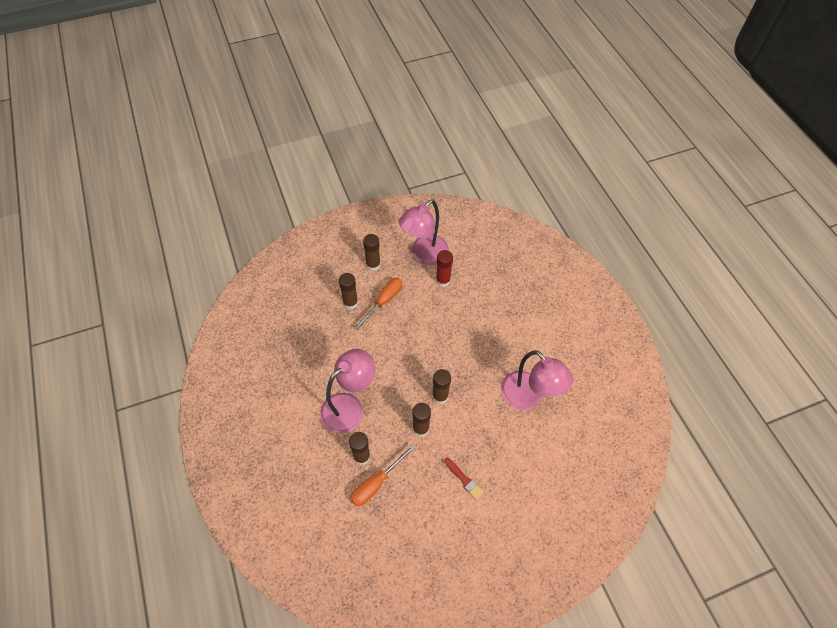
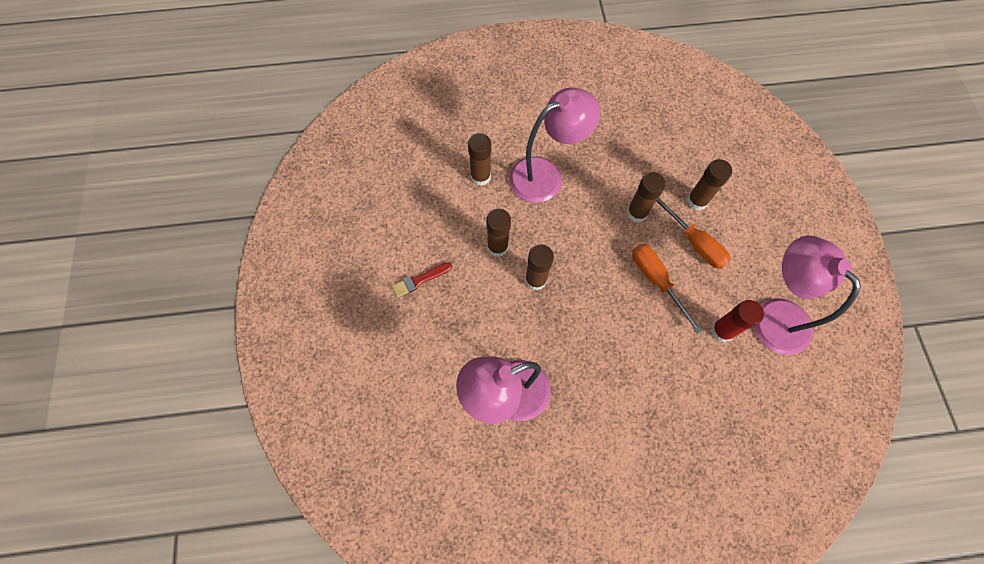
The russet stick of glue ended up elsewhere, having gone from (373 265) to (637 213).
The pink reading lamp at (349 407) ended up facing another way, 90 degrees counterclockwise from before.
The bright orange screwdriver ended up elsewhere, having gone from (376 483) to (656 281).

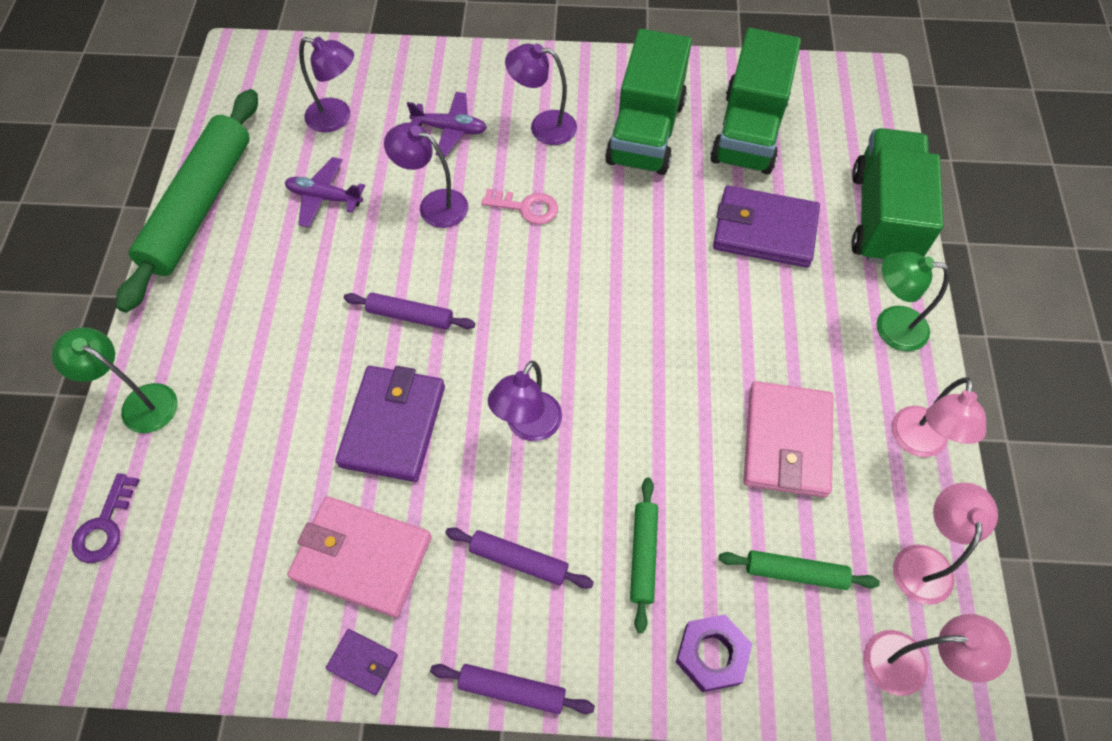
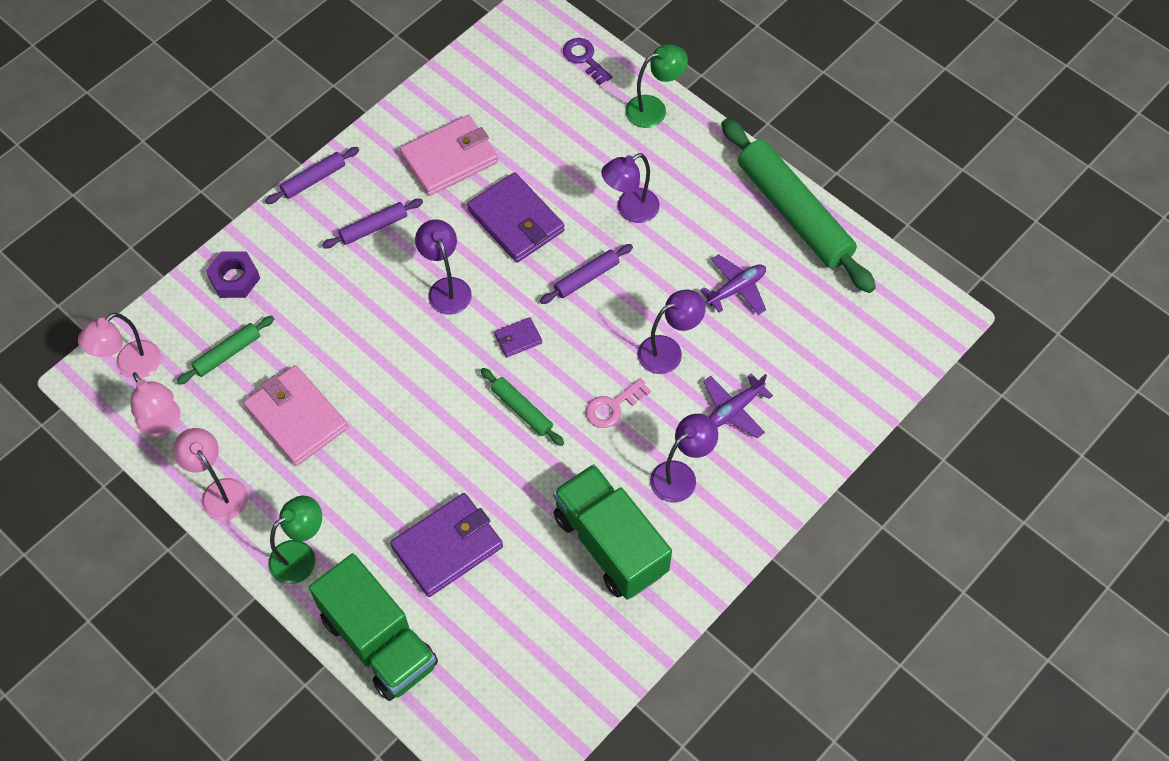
The second view lost the green toy truck at (748 131).
The violet reading lamp ended up elsewhere, having gone from (337 118) to (630 210).
The green rolling pin ended up elsewhere, having gone from (643 555) to (522 410).
The violet billfold ended up elsewhere, having gone from (363 662) to (518 339).

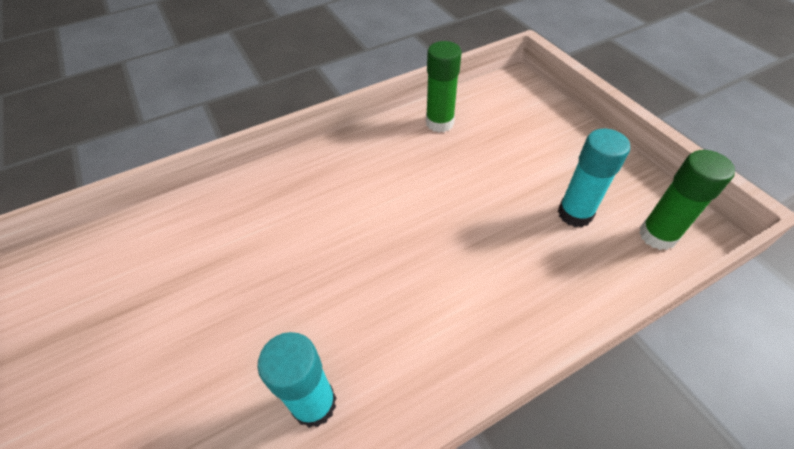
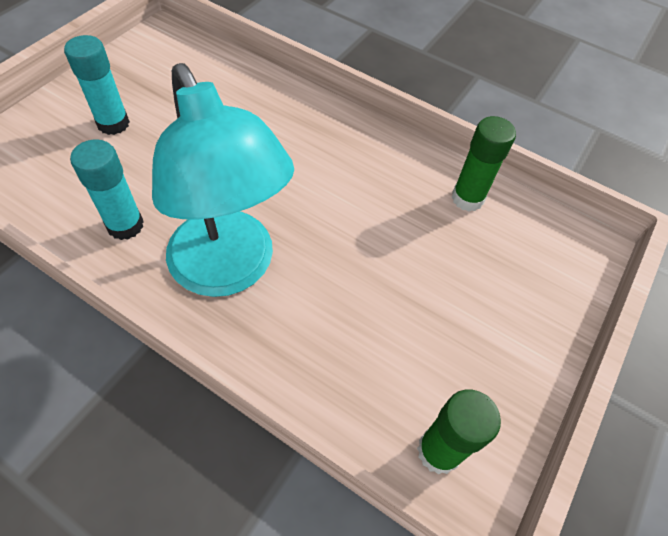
The aqua stick of glue ended up elsewhere, having gone from (575 214) to (113 124).
The second view gained the aqua reading lamp at (230 270).

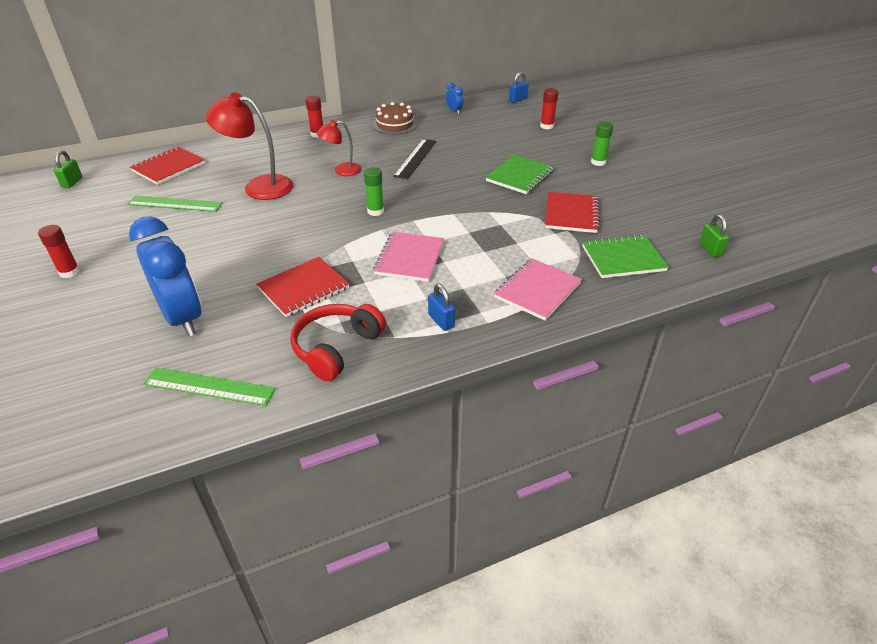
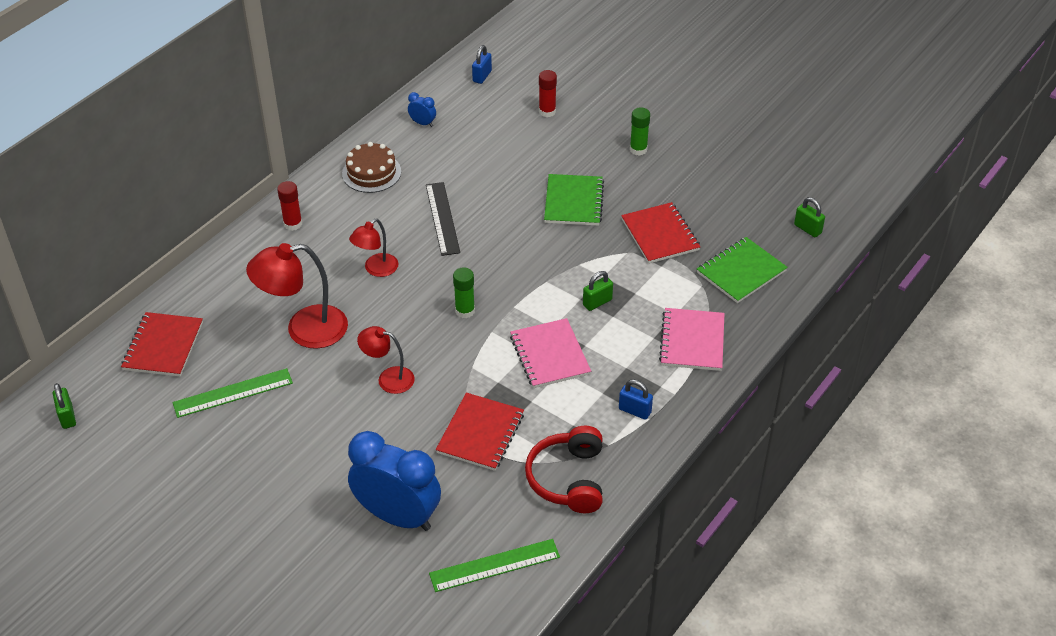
The second view lost the scarlet stick of glue at (69 272).
The second view gained the green padlock at (597 302).
The second view gained the scarlet reading lamp at (388 378).

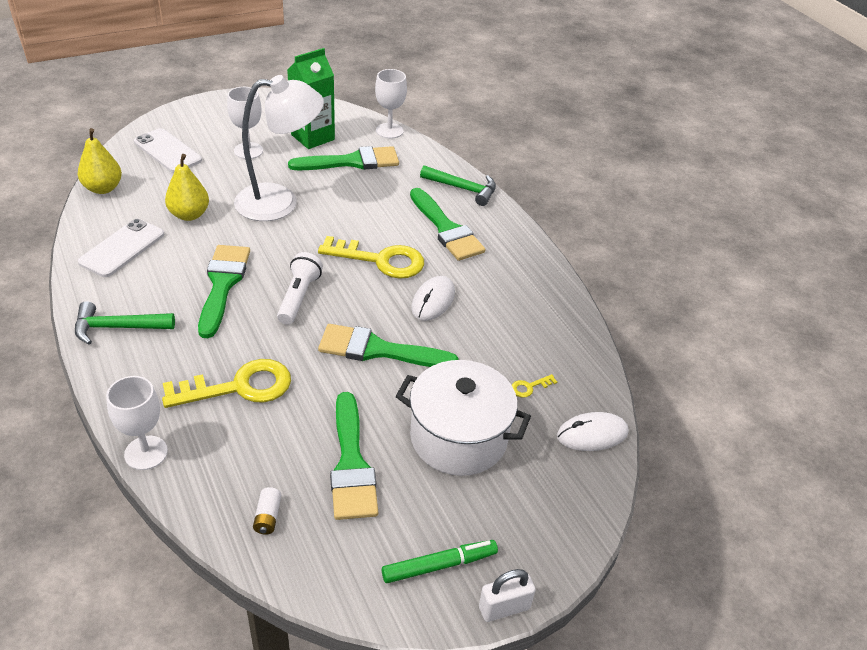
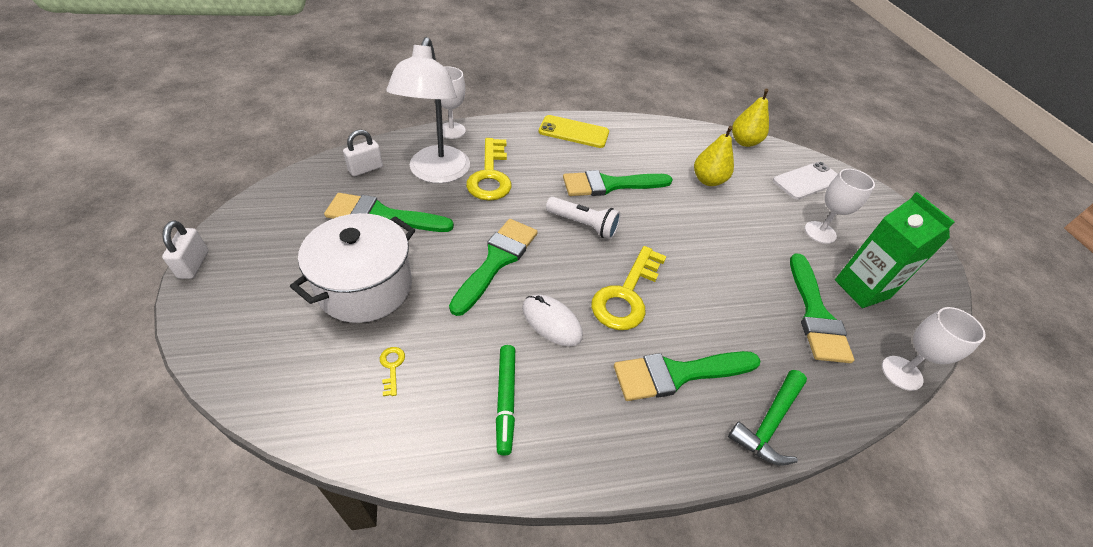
The white reading lamp ended up elsewhere, having gone from (280 202) to (436 173).
The second view lost the white smartphone at (122 248).
The green paint brush at (222 284) ended up facing another way, 150 degrees clockwise from before.
Where the green carpenter's hammer stood at (117 327), the yellow smartphone came to stand at (573 132).
The second view lost the white PC mouse at (592 434).
Where the white battery stood at (267 517), the white padlock came to stand at (366 169).
The green marker pen ended up elsewhere, having gone from (439 565) to (506 400).

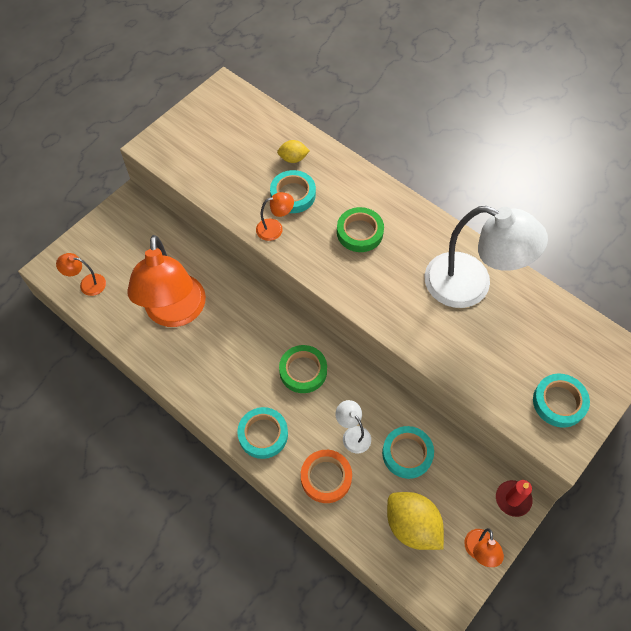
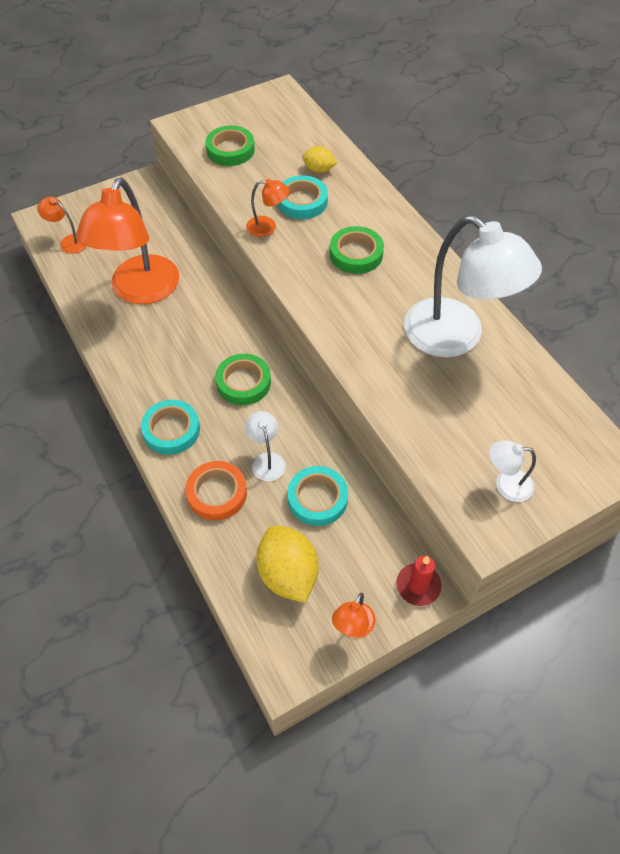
Where the aqua sticky tape stood at (559 402), the white reading lamp came to stand at (506 485).
The second view gained the green sticky tape at (230 150).

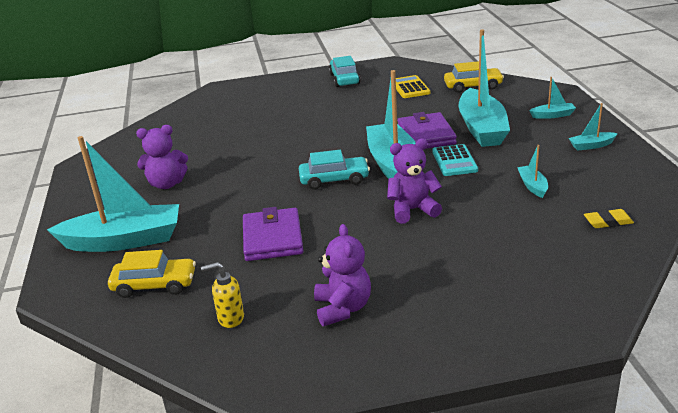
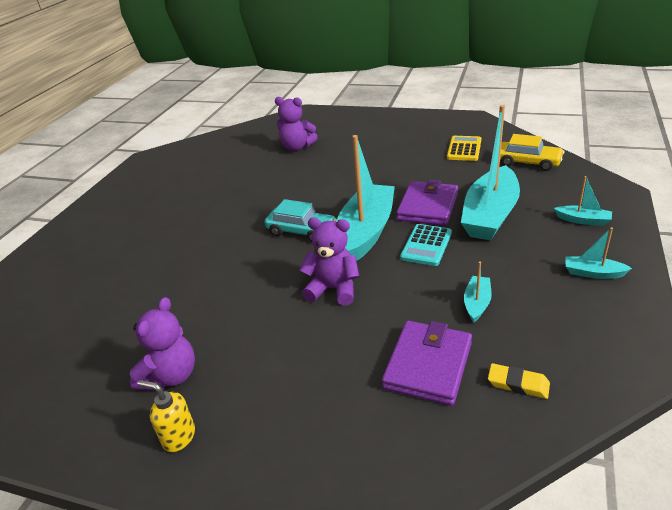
The second view lost the aqua toy car at (344 79).
The violet teddy bear ended up elsewhere, having gone from (167 184) to (297 147).
The second view lost the aqua boat at (124 241).
The violet billfold ended up elsewhere, having gone from (273 238) to (428 365).
The second view lost the yellow toy car at (154 285).
The yellow pump bottle ended up elsewhere, having gone from (230 318) to (178 437).

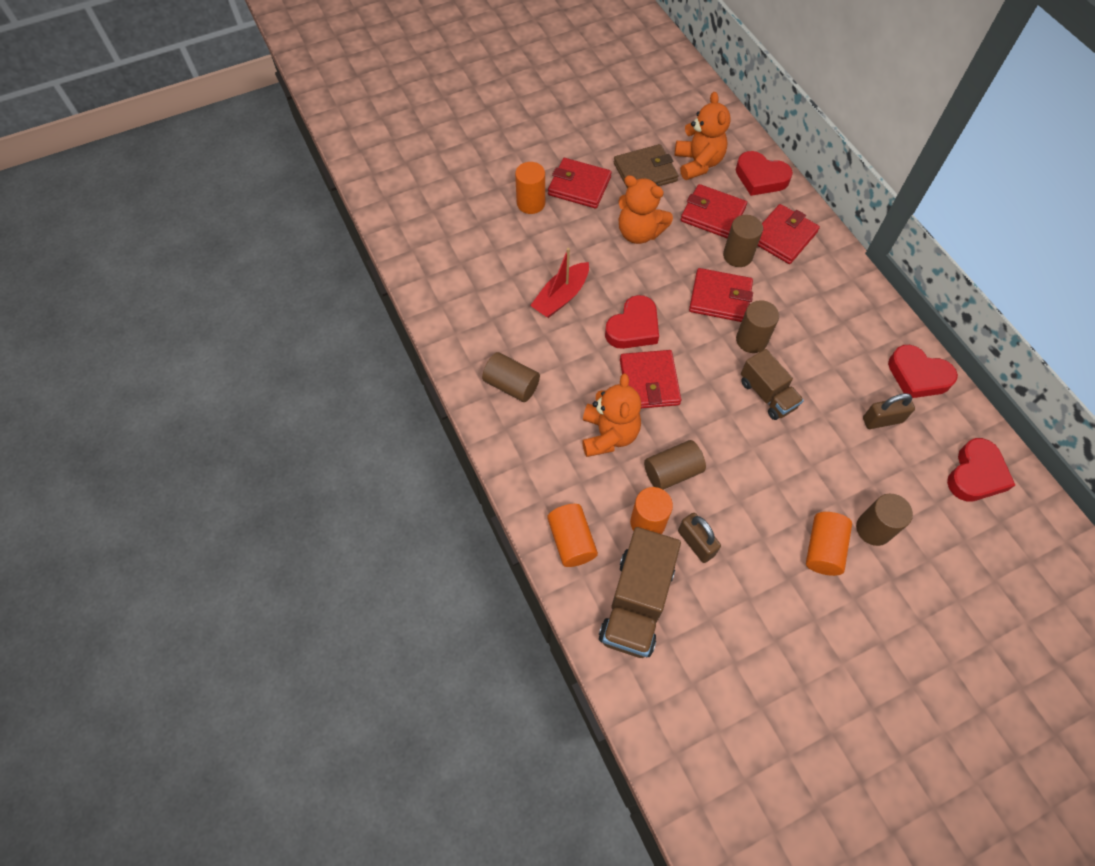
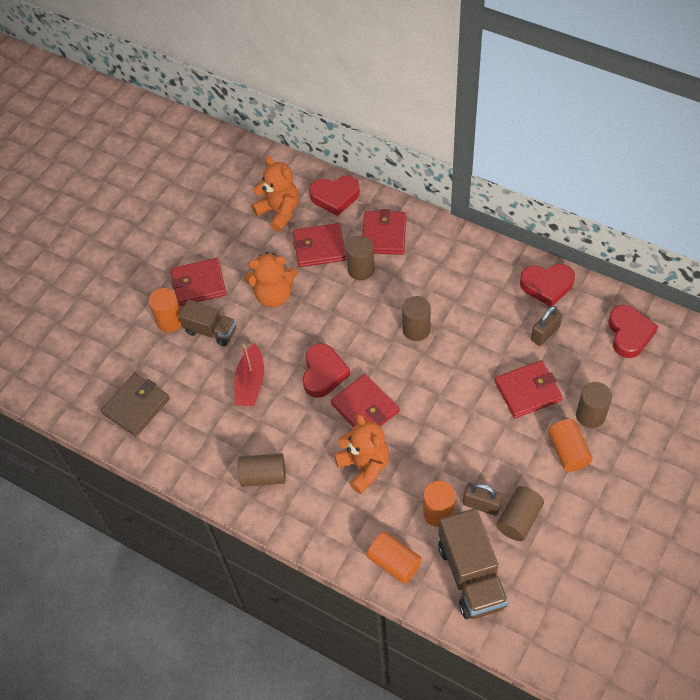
The russet billfold ended up elsewhere, having gone from (645 172) to (136 406).
The scarlet billfold ended up elsewhere, having gone from (720 298) to (528 391).
The russet toy truck ended up elsewhere, having gone from (767 394) to (211 331).
The russet cylinder ended up elsewhere, having gone from (672 472) to (519 519).

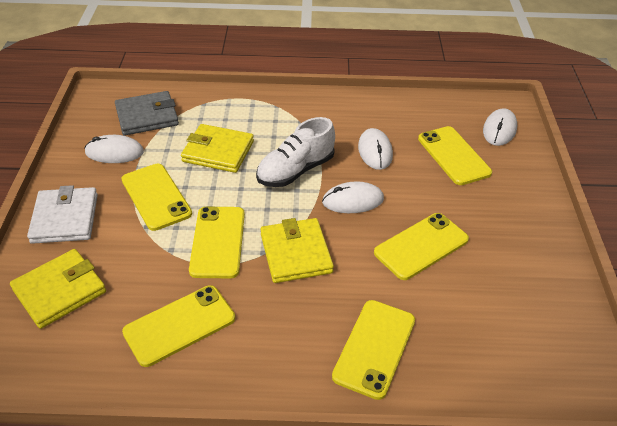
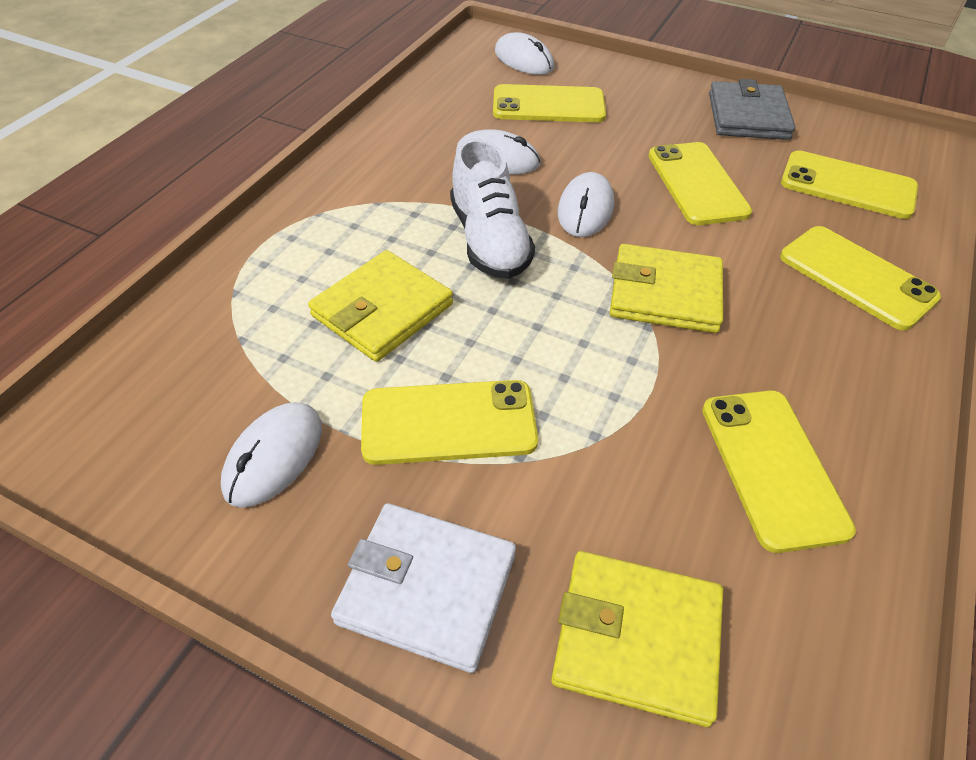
The ash-grey billfold ended up elsewhere, having gone from (147 116) to (748 116).
The yellow smartphone ended up elsewhere, having gone from (218 242) to (847 185).
The yellow billfold at (60 291) ended up facing another way, 60 degrees counterclockwise from before.

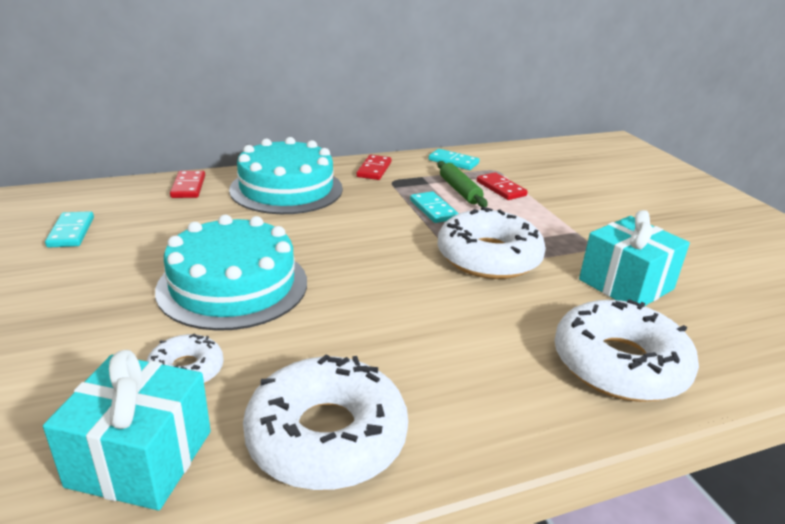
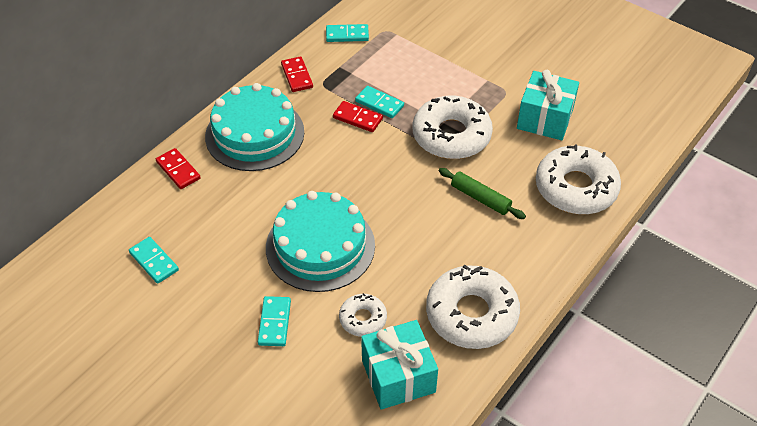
The green rolling pin ended up elsewhere, having gone from (460 190) to (480 198).
The scarlet domino ended up elsewhere, having gone from (501 188) to (357 118).
The second view gained the aqua domino at (275 322).

